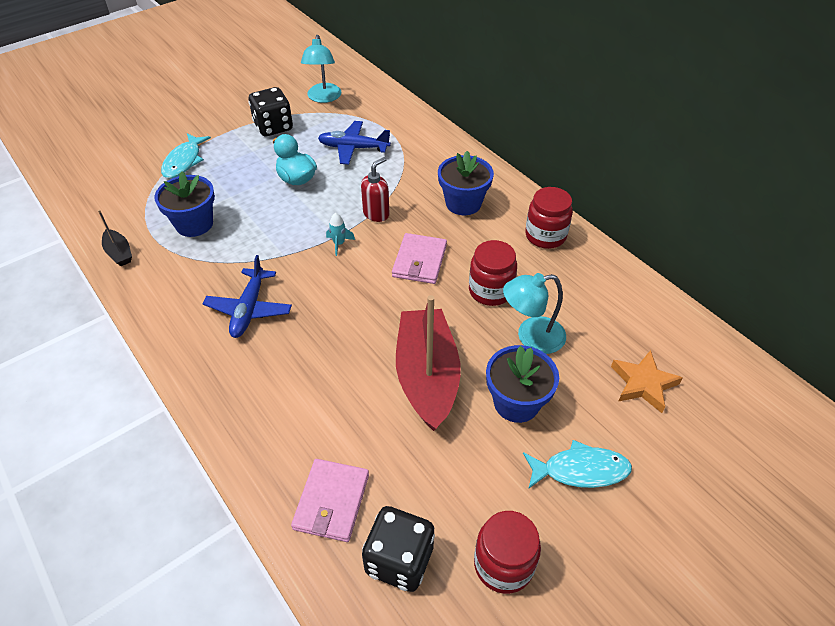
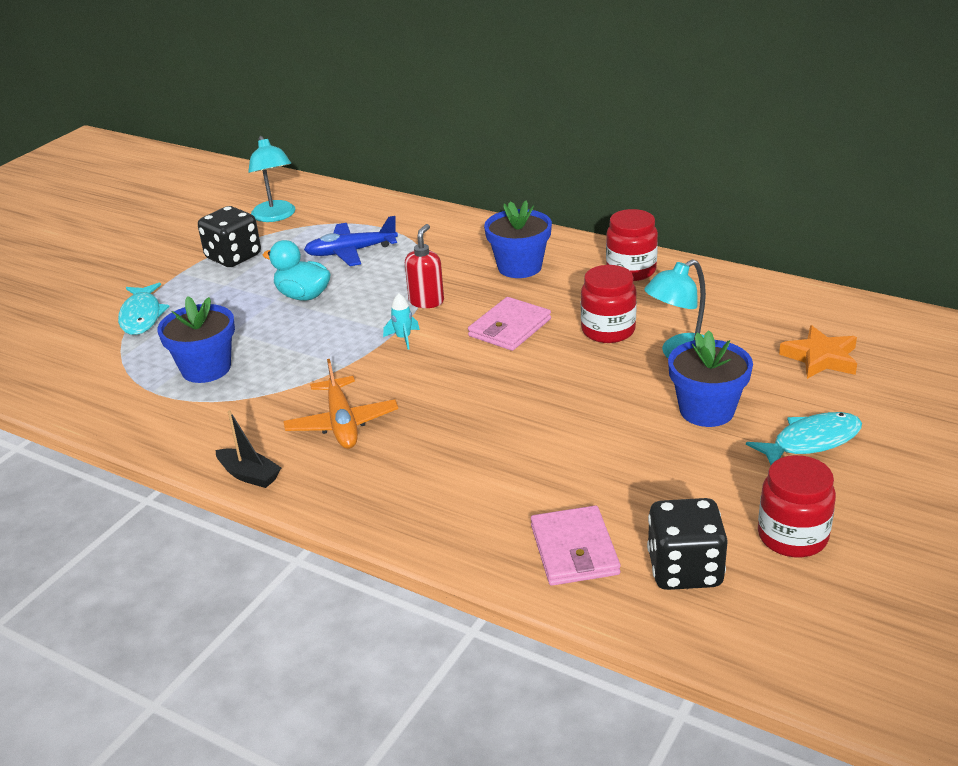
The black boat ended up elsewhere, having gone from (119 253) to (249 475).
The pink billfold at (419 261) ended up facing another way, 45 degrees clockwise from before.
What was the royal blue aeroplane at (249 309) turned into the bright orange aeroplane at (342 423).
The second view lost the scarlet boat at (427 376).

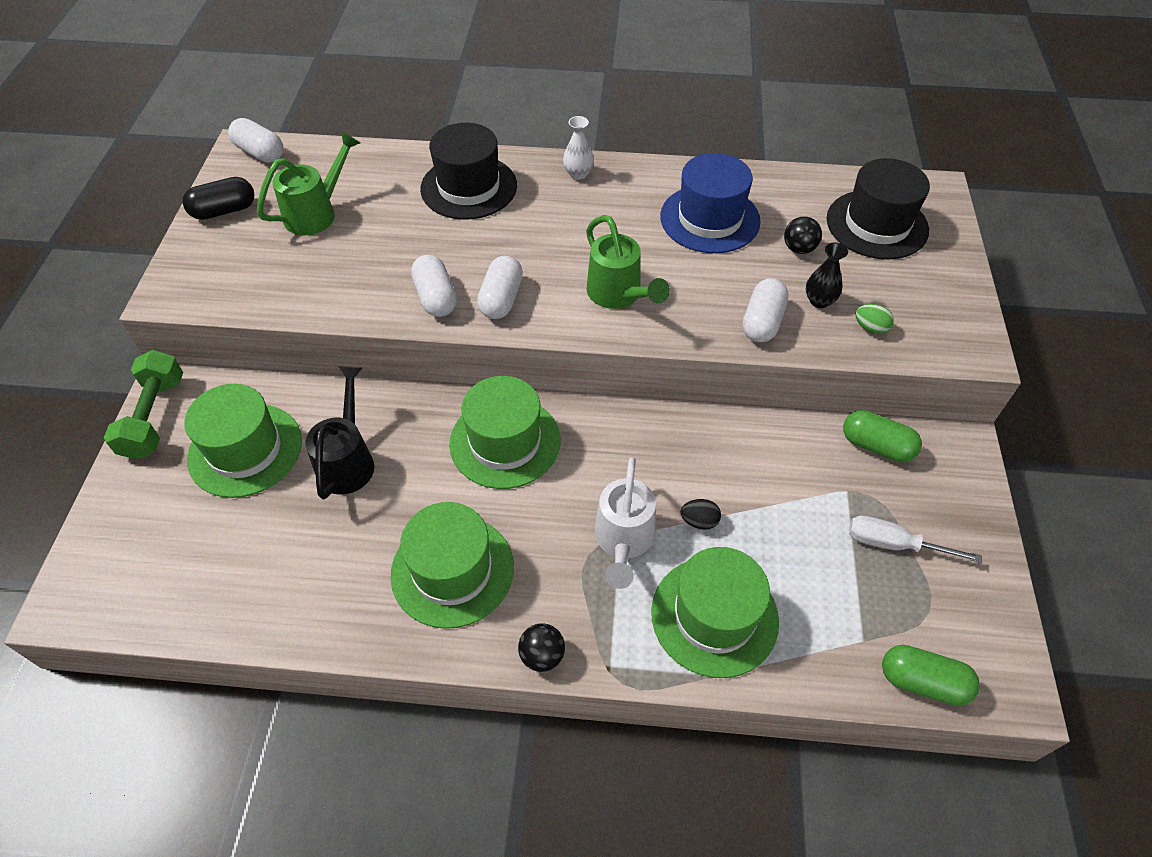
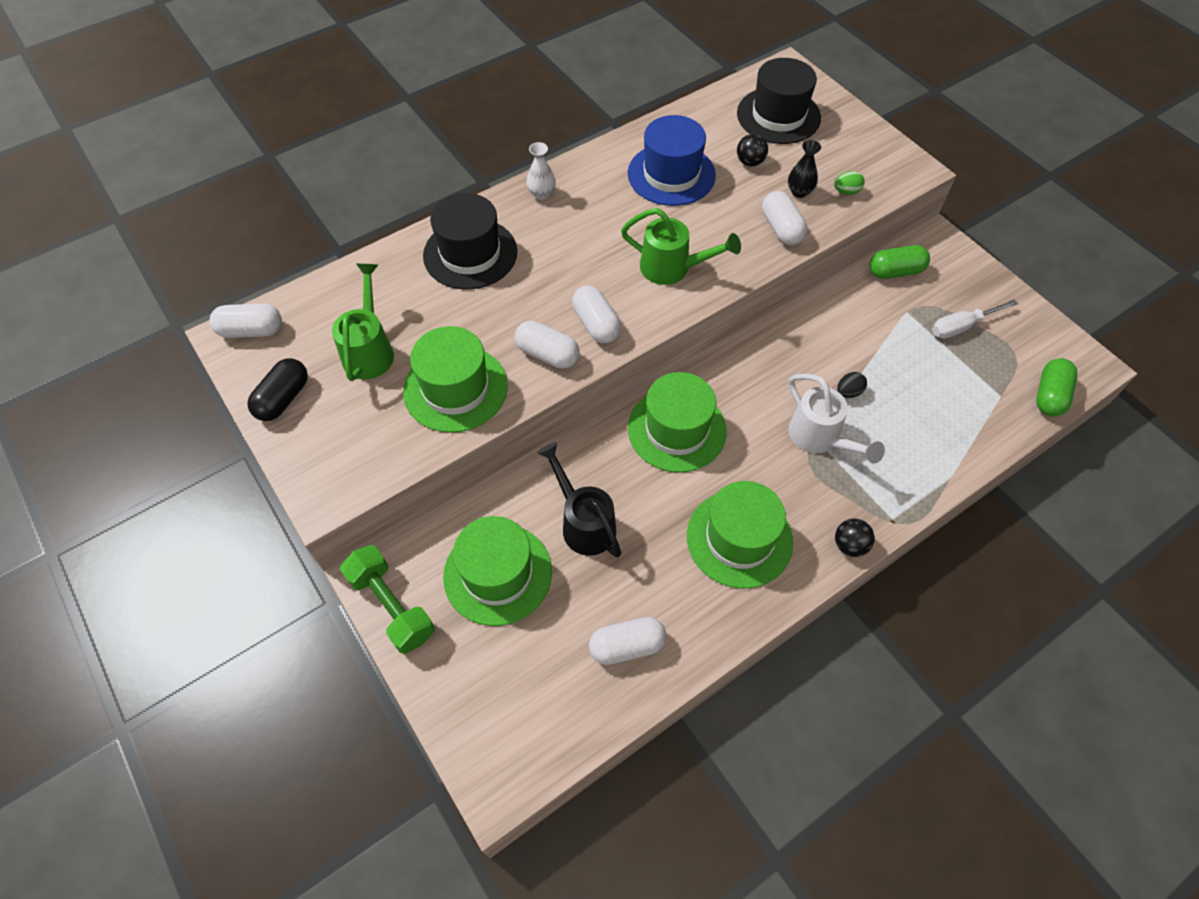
The green top hat ended up elsewhere, having gone from (714 616) to (455 388).
The green pill shape at (922 682) ended up facing another way, 45 degrees counterclockwise from before.
The second view gained the white pill shape at (627 646).

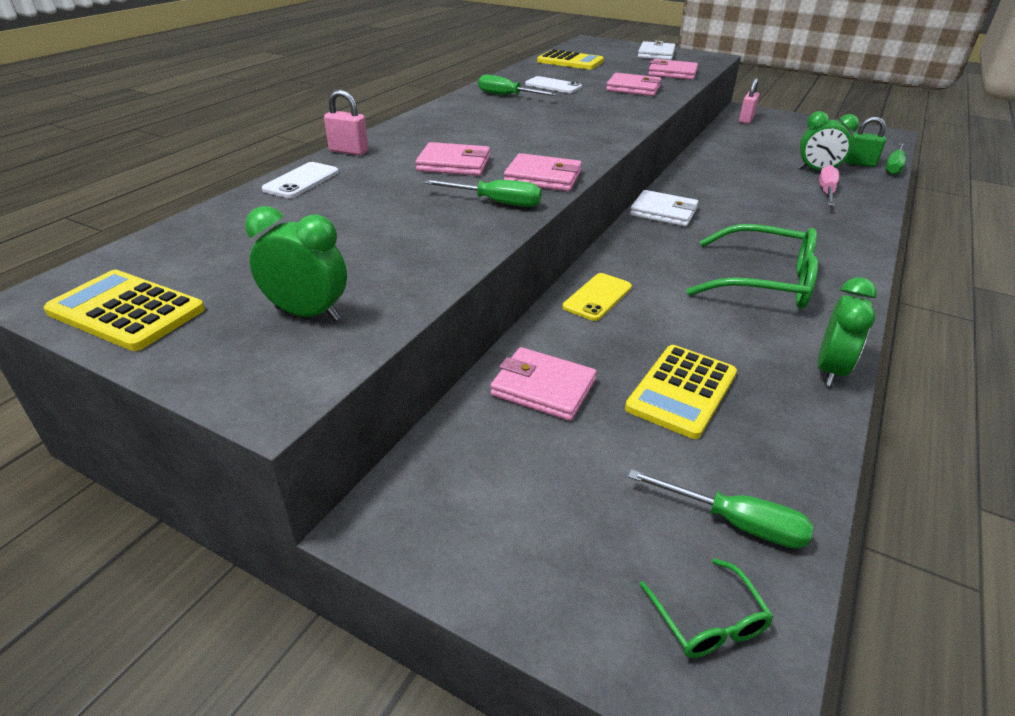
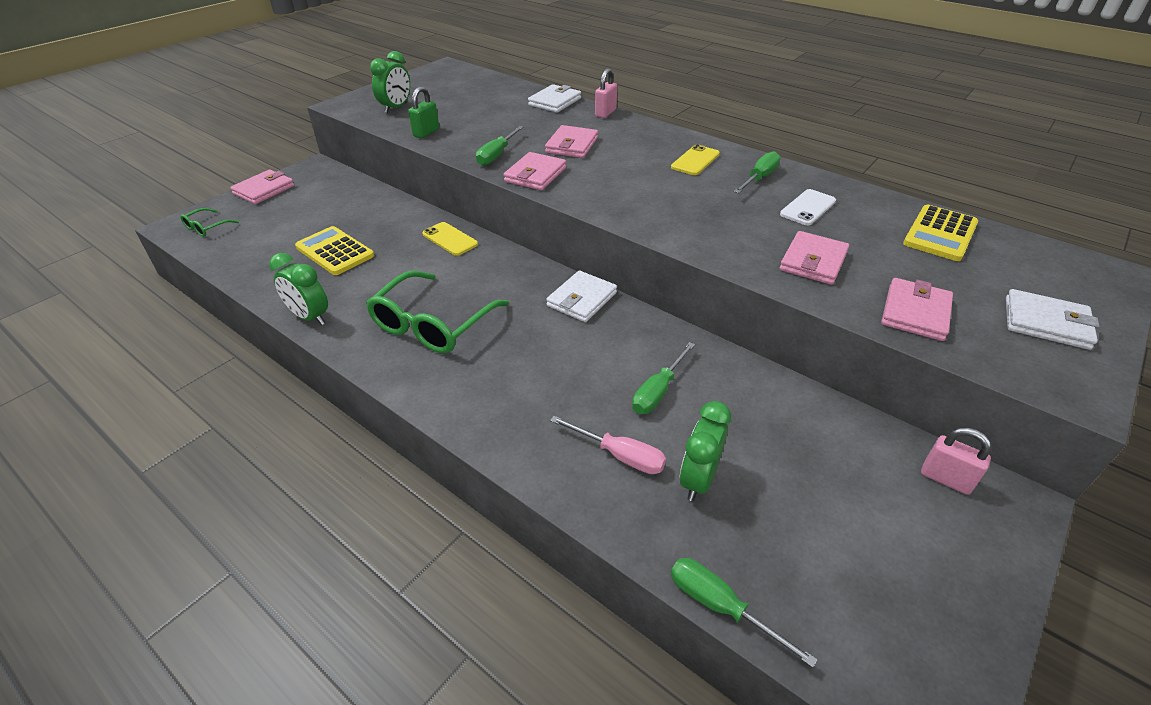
The green padlock ended up elsewhere, having gone from (859 163) to (426 133).
Where the white smartphone stood at (301 181), the white billfold came to stand at (555 102).
The second view lost the yellow calculator at (126 311).
The pink billfold ended up elsewhere, having gone from (543 388) to (264 190).
The green screwdriver ended up elsewhere, having gone from (735 522) to (658 391).
The green spectacles at (708 620) ended up facing another way, 45 degrees counterclockwise from before.
The second view gained the yellow smartphone at (695 160).

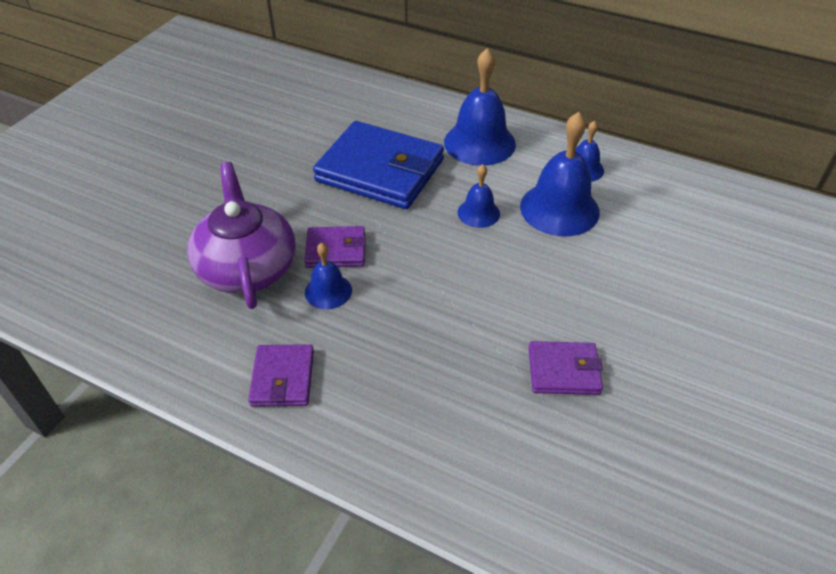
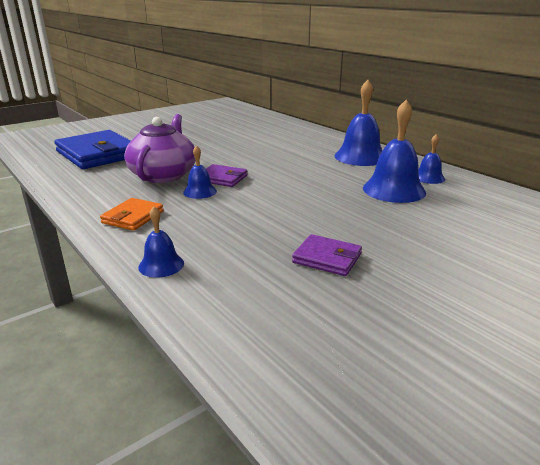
The royal blue billfold ended up elsewhere, having gone from (380 170) to (98 154).
The royal blue hand bell ended up elsewhere, having gone from (478 213) to (161 265).
What was the violet billfold at (283 378) turned into the bright orange billfold at (133 217).

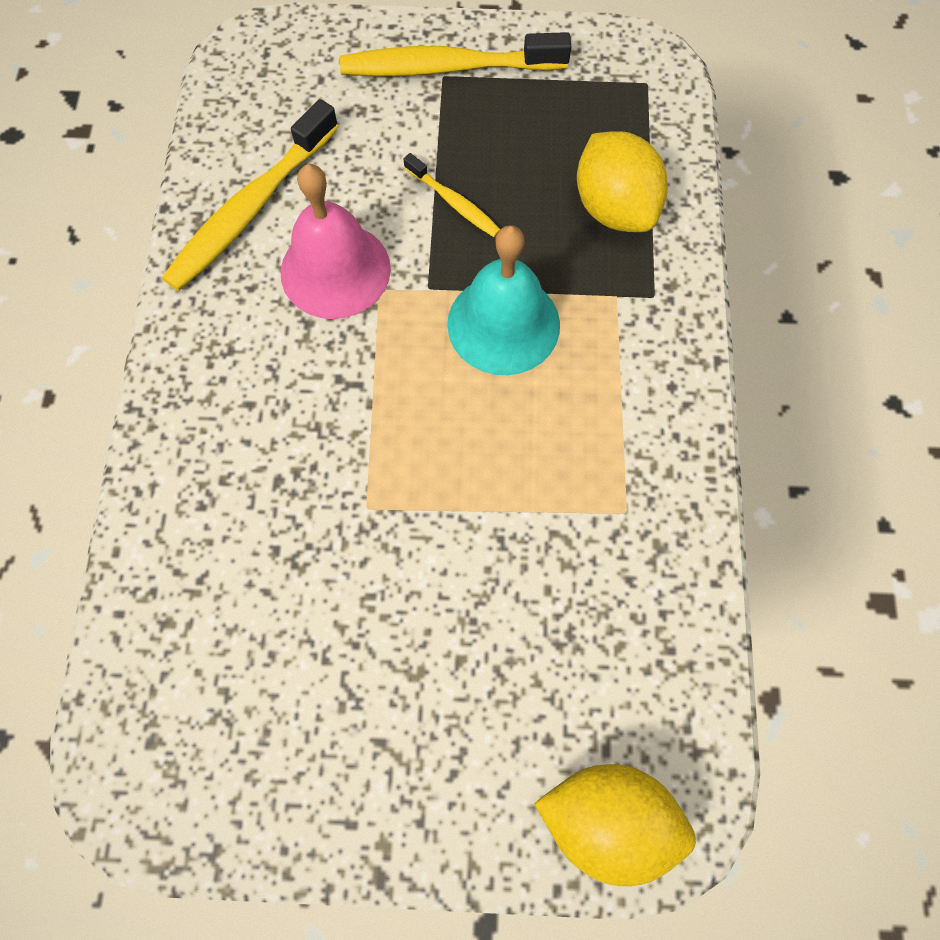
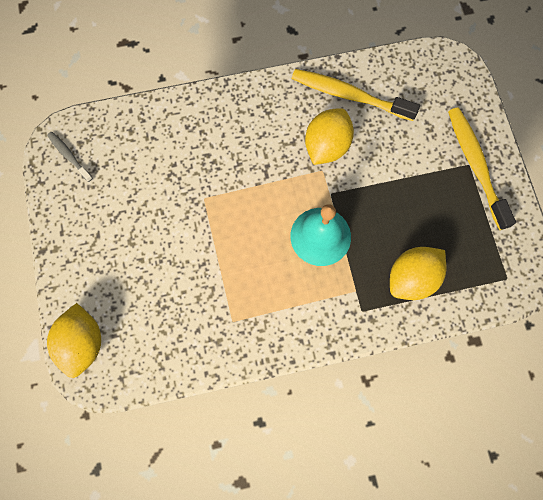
The second view lost the yellow dental brush at (454 203).
Where the pink hand bell stood at (335 270), the yellow citrus fruit came to stand at (326 146).
The second view gained the ash-grey dental brush at (69 156).

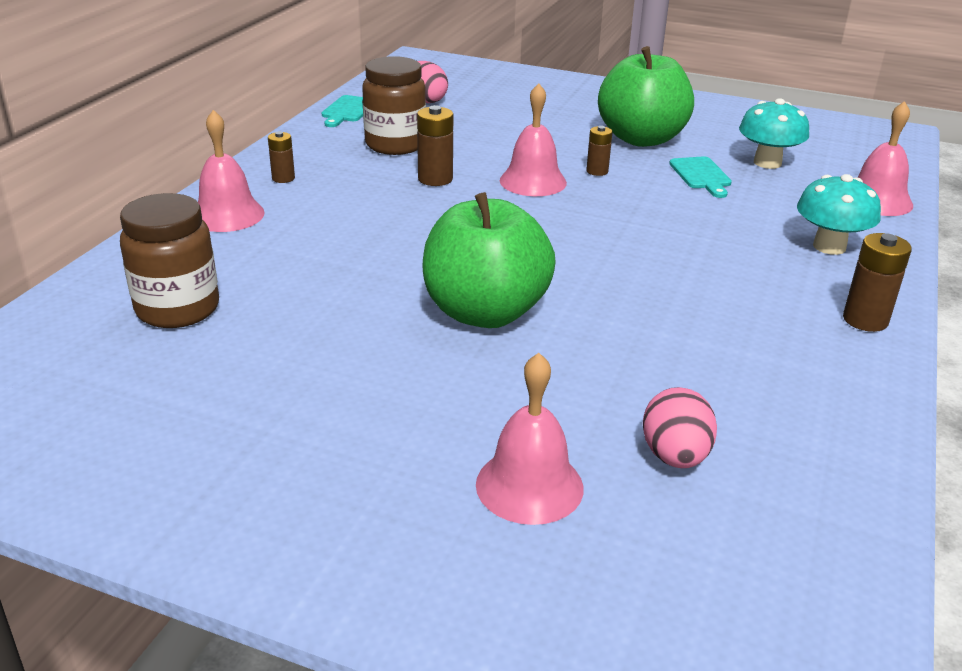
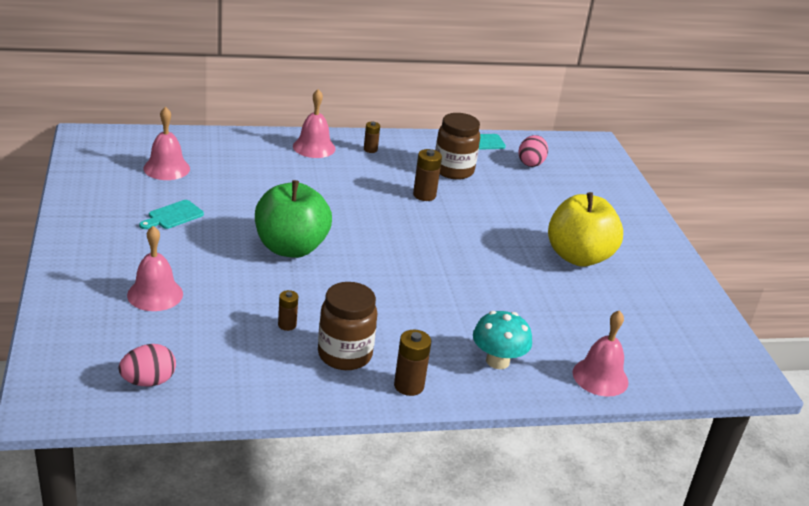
What was the green apple fruit at (641 139) turned into the yellow apple fruit at (578 257).
The pink hand bell ended up elsewhere, having gone from (533 181) to (166 168).
The second view lost the aqua mushroom at (767 163).
The russet battery ended up elsewhere, having gone from (597 171) to (287 325).
The aqua cutting board ended up elsewhere, having gone from (701 175) to (173 216).
The russet preserve jar ended up elsewhere, having gone from (178 309) to (344 355).
The pink toy egg ended up elsewhere, having gone from (675 456) to (148 381).

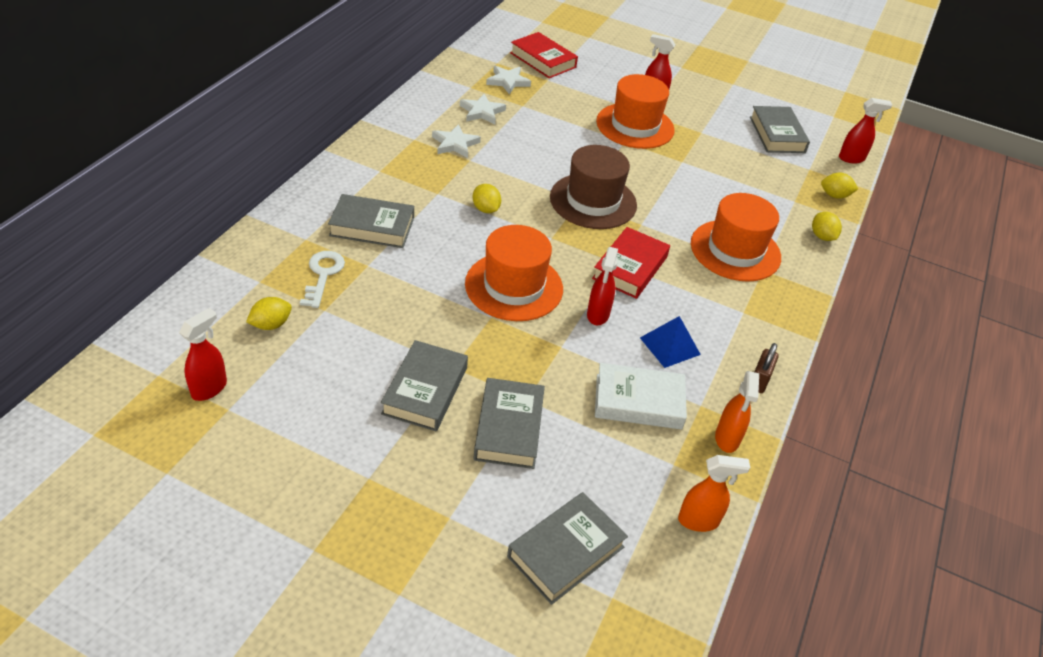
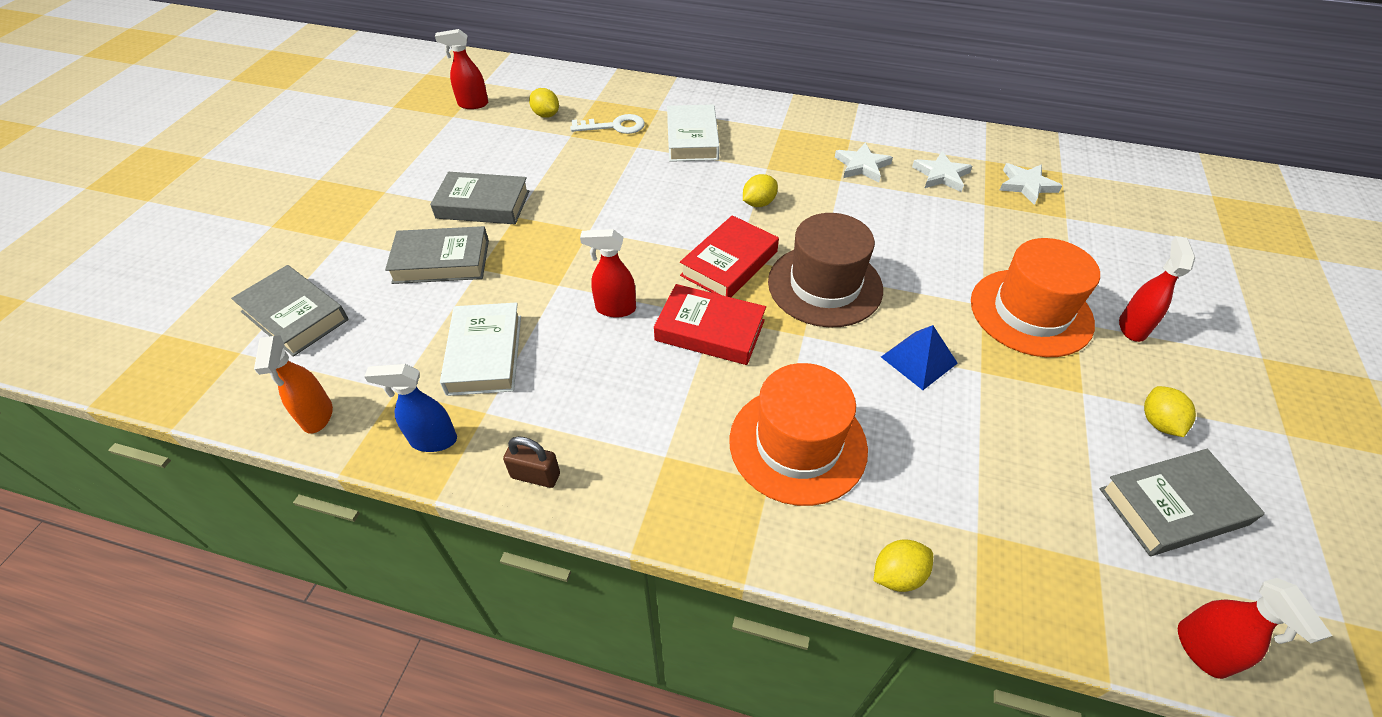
The scarlet hardback ended up elsewhere, having gone from (543 60) to (729 263).
The yellow citrus fruit ended up elsewhere, having gone from (834 195) to (1158 422).
What was the ash-grey hardback at (372 227) turned into the white hardback at (692 139).
The second view lost the bright orange top hat at (514 286).
The scarlet sprayer at (209 388) ended up facing another way, 150 degrees clockwise from before.
The royal blue pyramid ended up elsewhere, having gone from (670 346) to (919 360).
What was the bright orange sprayer at (727 439) turned into the royal blue sprayer at (433 440).

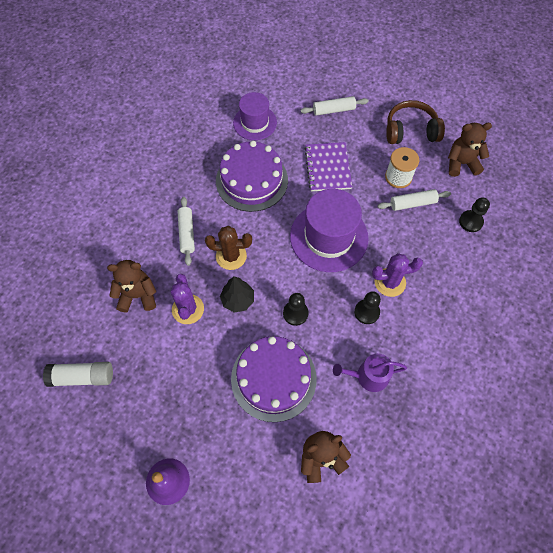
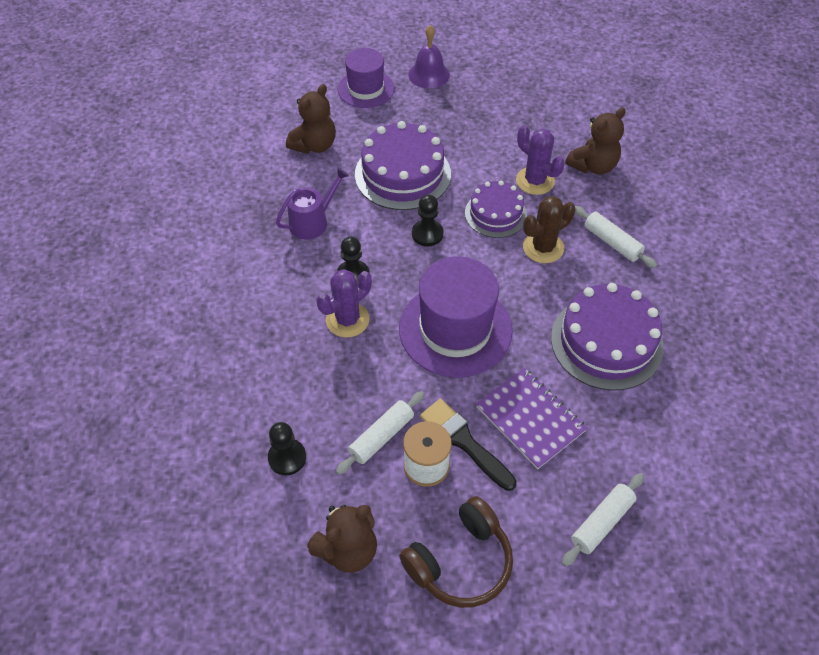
The violet top hat ended up elsewhere, having gone from (255 122) to (366 89).
Where the black toy tree stood at (238 300), the violet gateau came to stand at (495 214).
The second view lost the white stick of glue at (82 377).
The second view gained the black paint brush at (464 442).

